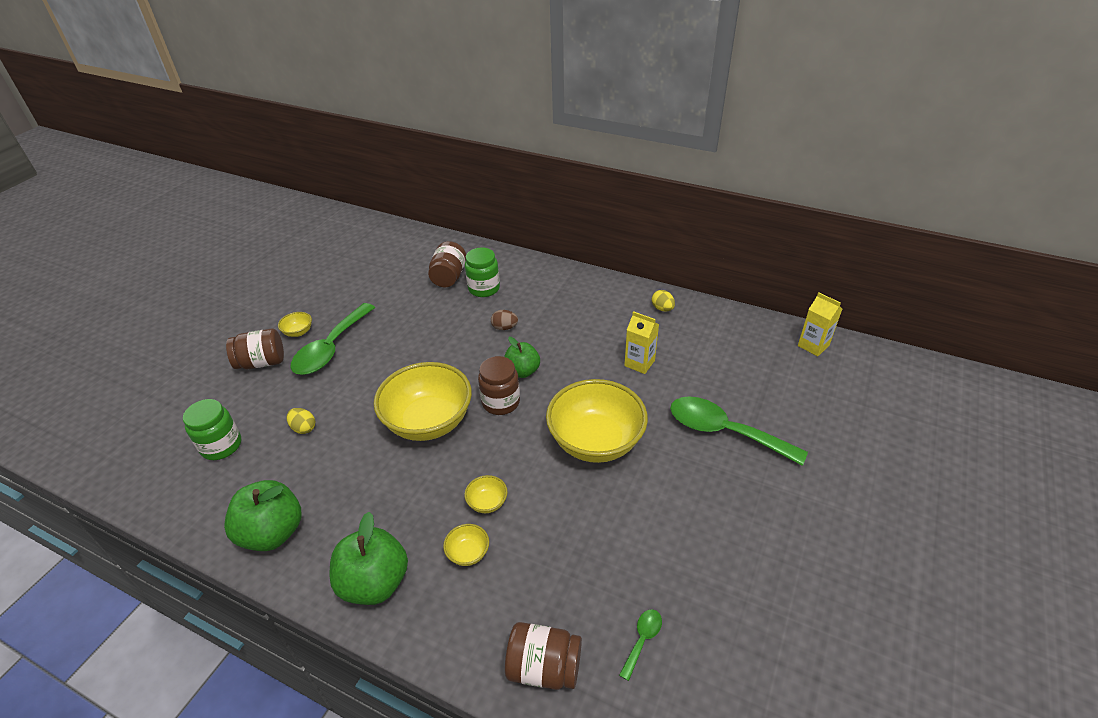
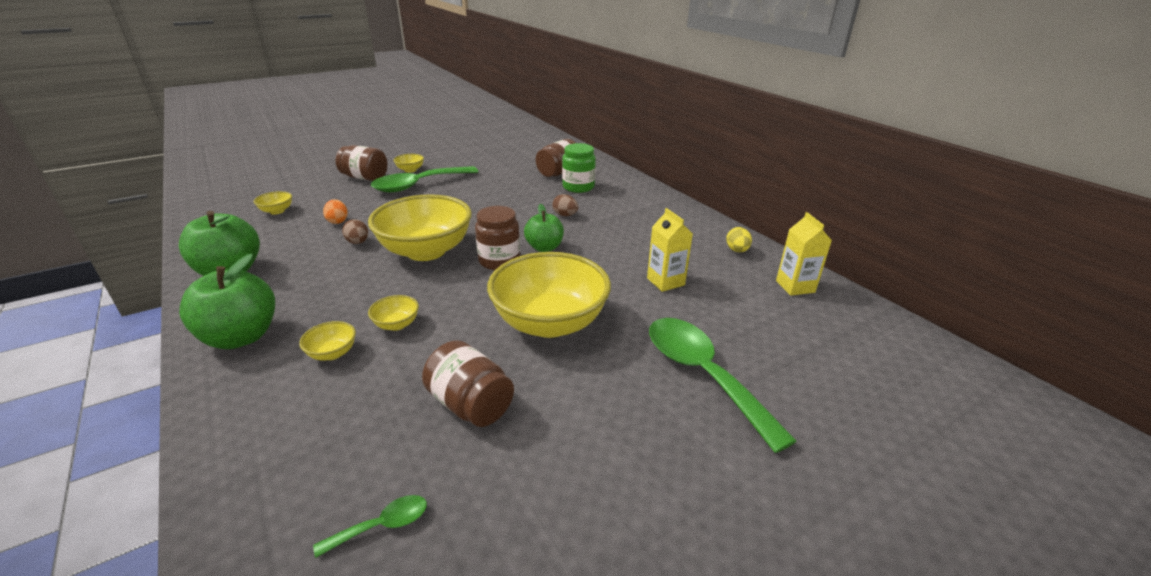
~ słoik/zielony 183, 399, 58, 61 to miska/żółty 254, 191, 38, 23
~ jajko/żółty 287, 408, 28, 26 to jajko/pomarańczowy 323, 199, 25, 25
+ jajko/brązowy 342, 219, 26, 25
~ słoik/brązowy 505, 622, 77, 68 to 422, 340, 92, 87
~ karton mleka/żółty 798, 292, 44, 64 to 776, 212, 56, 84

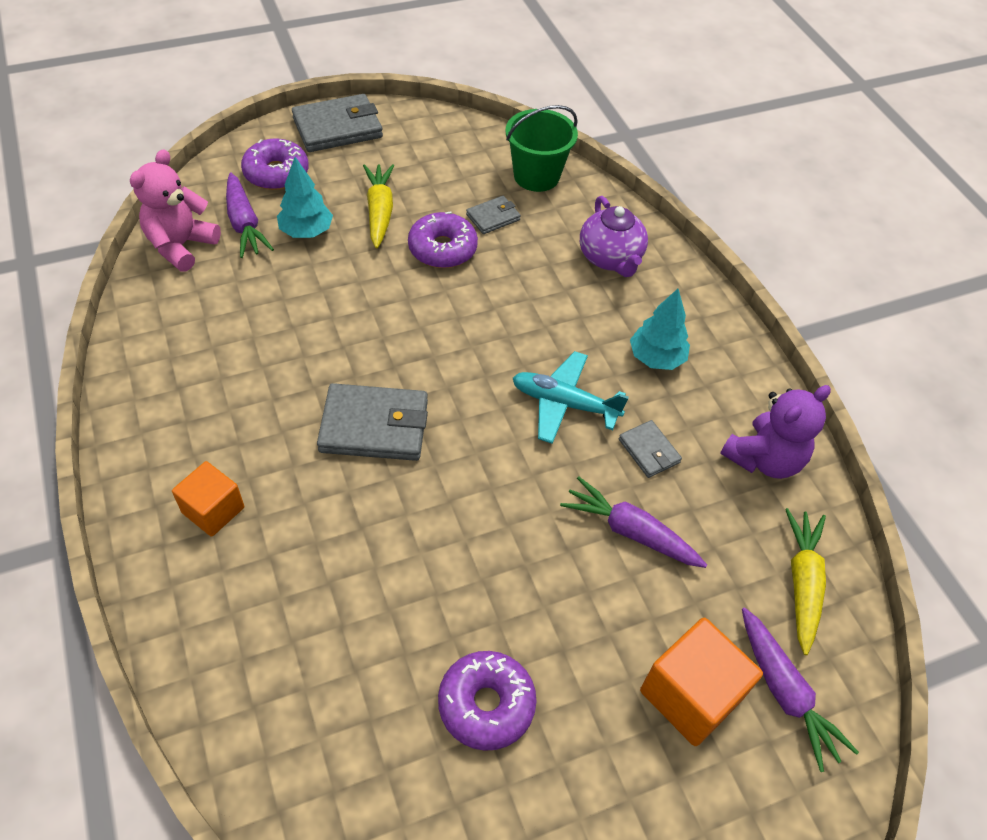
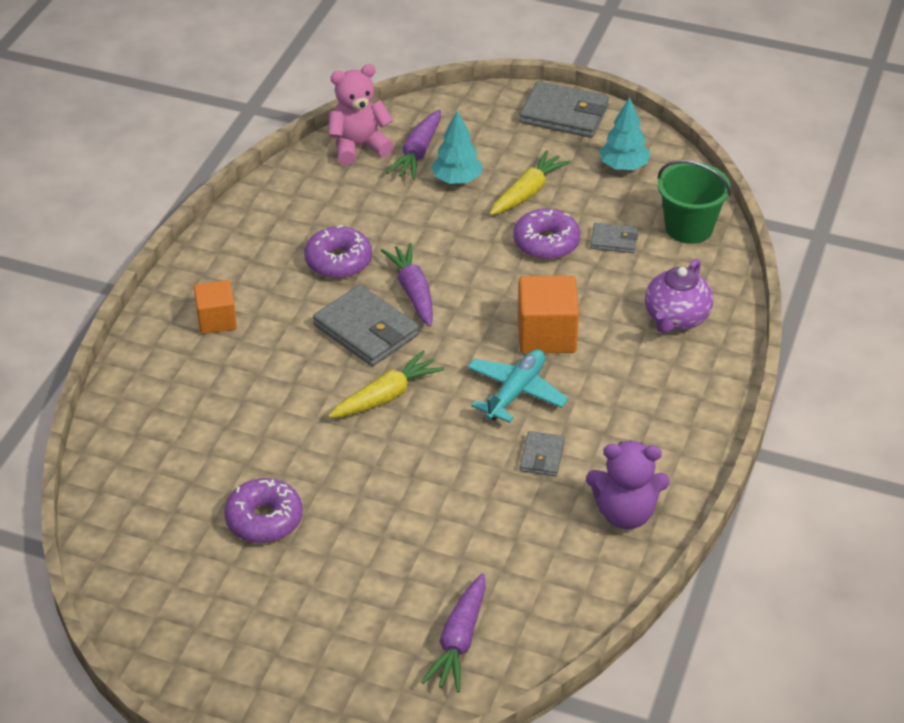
~ donut/fioletowy 241, 138, 68, 52 to 304, 225, 68, 54
~ marchewka/żółty 785, 508, 41, 147 to 328, 350, 116, 68
~ marchewka/fioletowy 560, 476, 147, 92 to 381, 243, 52, 84
~ samolot/turkusowy 513, 351, 116, 93 = 467, 349, 101, 74 60 degrees clockwise
~ sześcian/pomarańczowy 640, 618, 123, 128 to 518, 276, 61, 78
~ drzewko/turkusowy 630, 289, 60, 81 to 599, 97, 51, 74

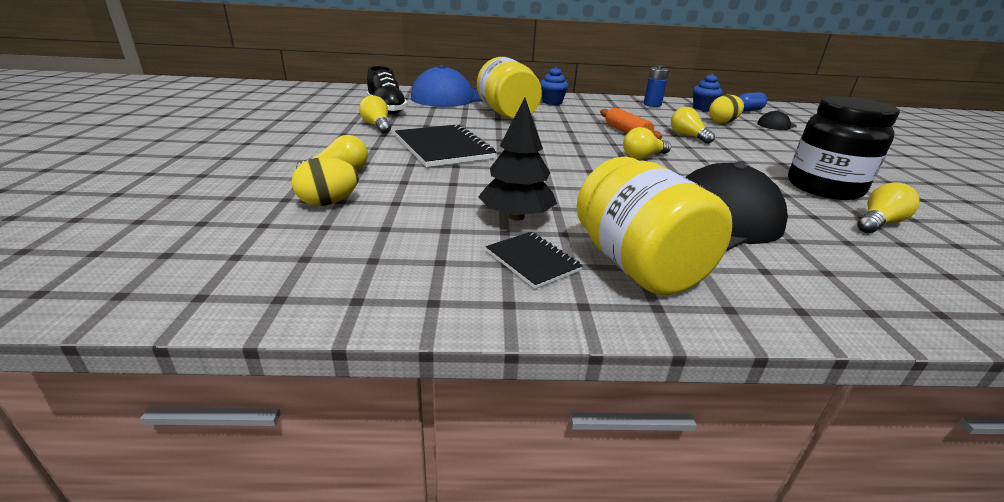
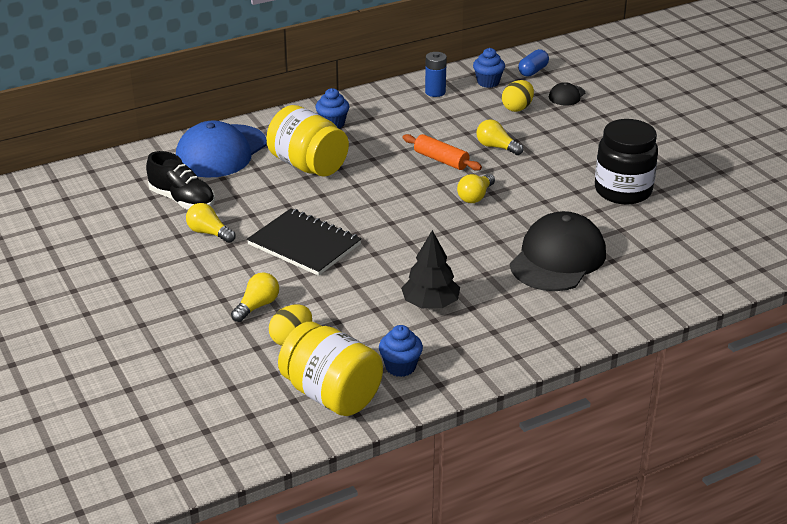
~ słoik/żółty 577, 156, 155, 139 to 278, 322, 105, 94
+ muffinka/niebieski 379, 325, 44, 52
- zeszyt/czarny 486, 232, 97, 57
- żarówka/żółty 857, 182, 62, 51

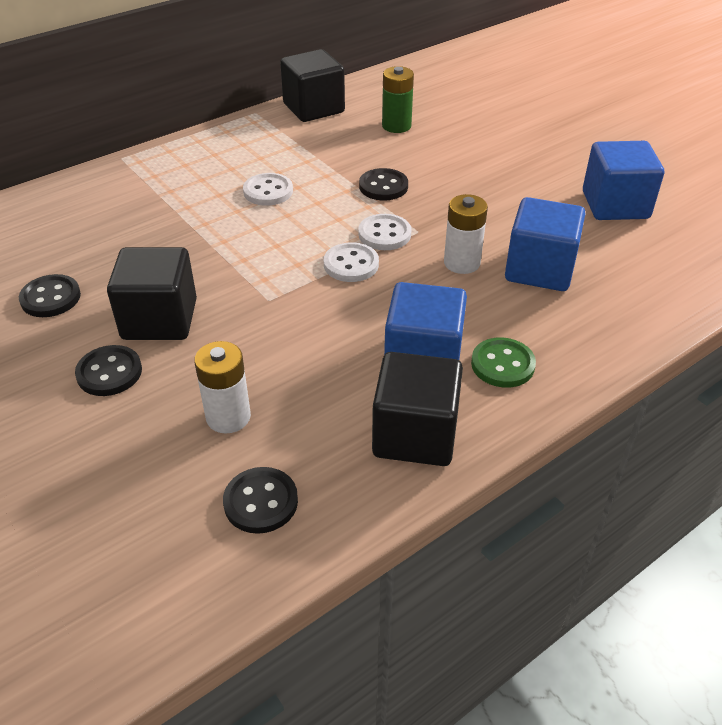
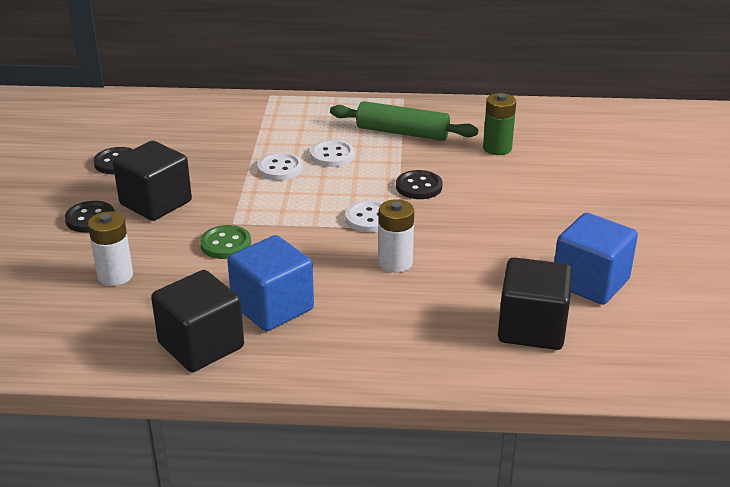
~ guzik/zielony 471, 337, 65, 51 to 200, 225, 51, 34
~ guzik/biały 324, 242, 55, 40 to 257, 153, 46, 27
+ wałek do ciasta/zielony 330, 101, 148, 40
~ sześcian/czarny 280, 49, 65, 73 to 498, 257, 74, 93
- guzik/czarny 223, 467, 75, 67
- sześcian/niebieski 505, 197, 81, 94

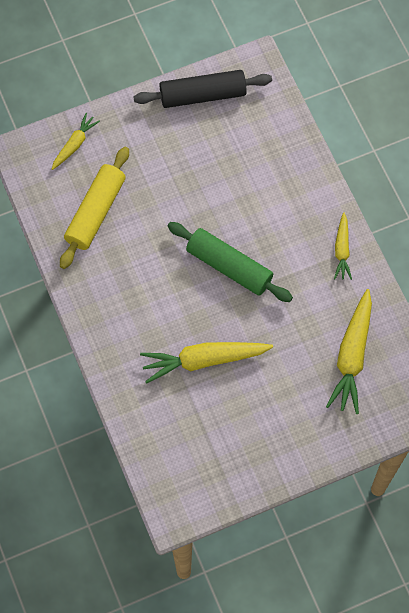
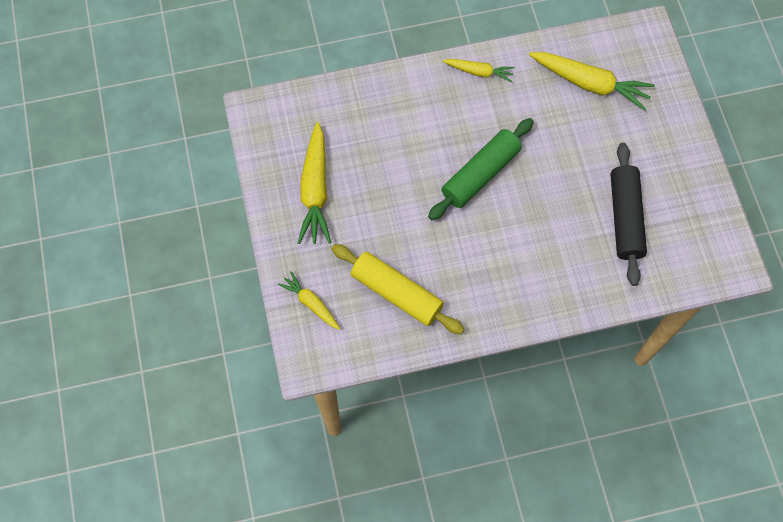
~ marchewka/żółty 140, 342, 133, 42 to 298, 122, 34, 122
~ wałek do ciasta/czarny 133, 70, 139, 38 to 611, 143, 36, 143

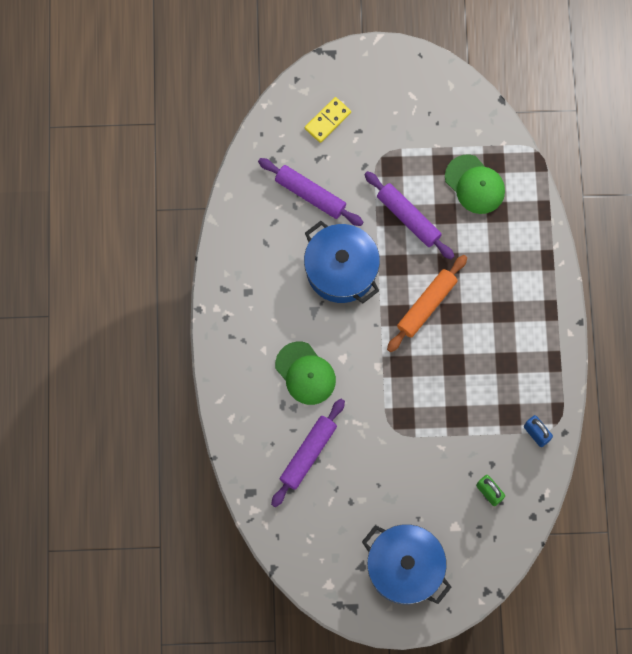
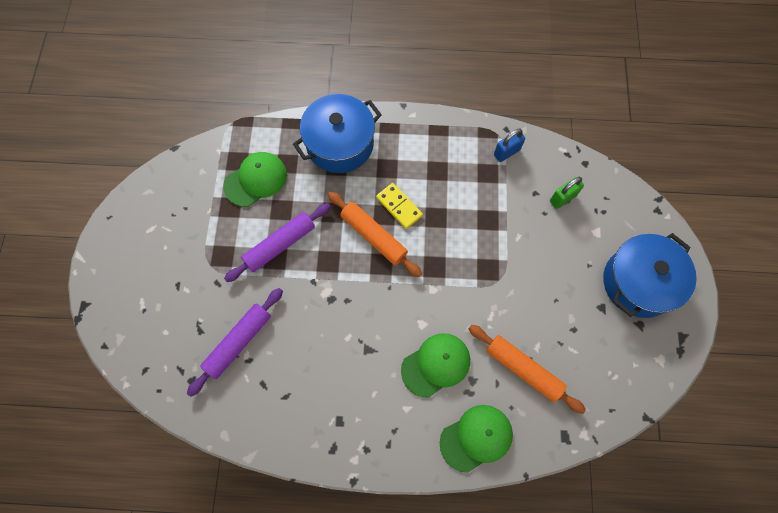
~ garnek/niebieski 304, 221, 76, 82 to 293, 94, 89, 79
~ kostka domina/żółty 305, 97, 46, 46 to 376, 183, 47, 46
+ czapka/zielony 440, 405, 73, 68
~ wałek do ciasta/fioletowy 271, 399, 74, 108 to wałek do ciasta/pomarańczowy 469, 325, 117, 89

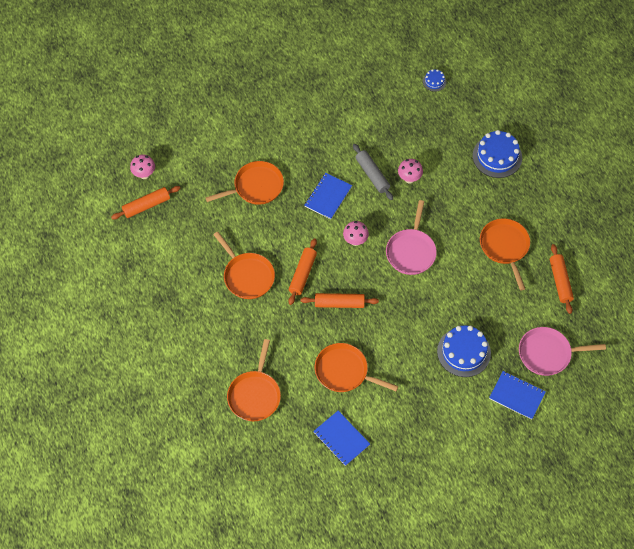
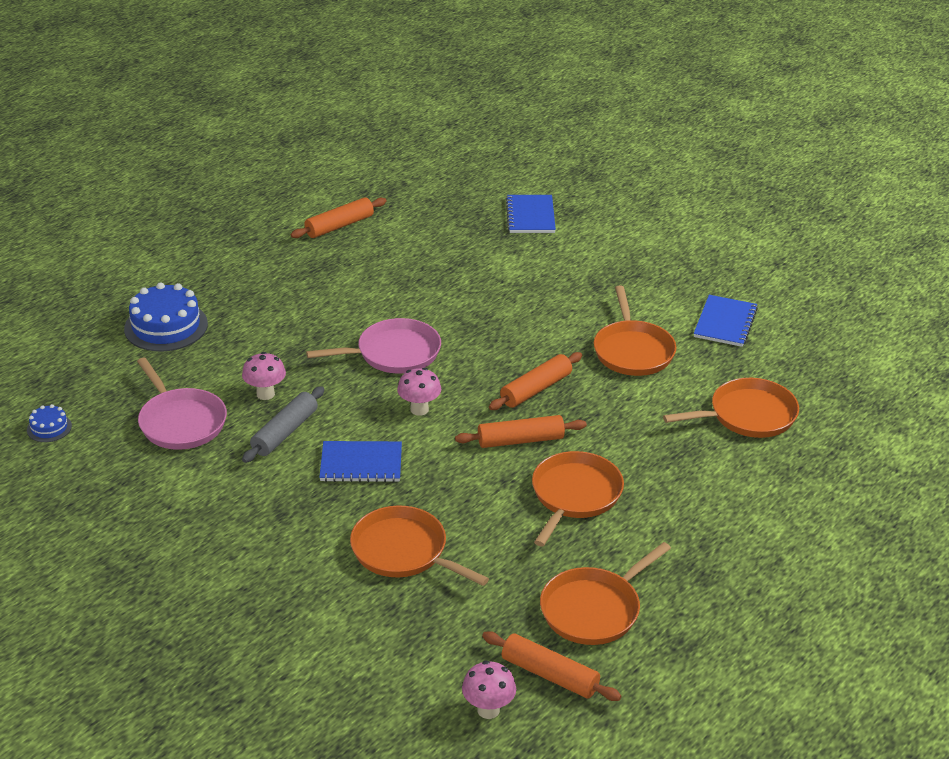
~ patelnia/różowy 519, 327, 87, 49 to 137, 358, 90, 92
~ wałek do ciasta/pomarańczowy 301, 293, 78, 15 = 489, 352, 93, 58 75 degrees clockwise
~ patelnia/pomarańczowy 480, 218, 50, 72 to 540, 542, 131, 103
- tort/niebieski 437, 326, 54, 51

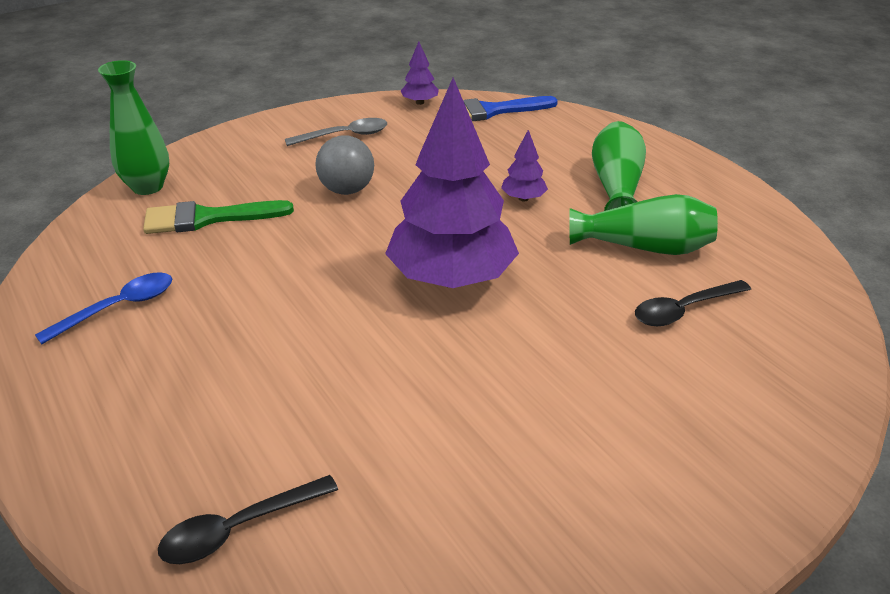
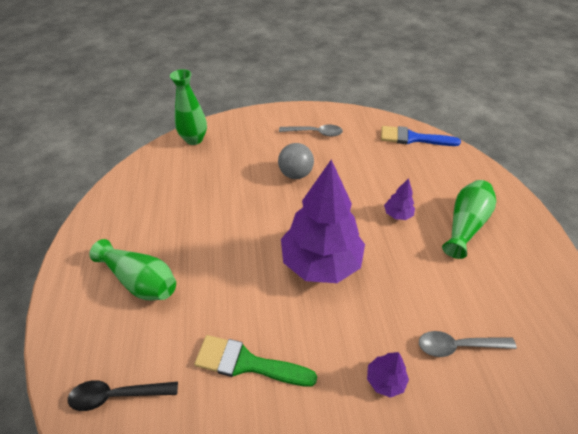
~ wazon/zielony 569, 194, 149, 61 to 89, 239, 87, 61
~ pędzel/zielony 143, 200, 151, 34 to 194, 335, 123, 52
~ drzewko/fioletowy 401, 41, 38, 64 to 367, 352, 42, 46
~ łyżka/czarny 635, 280, 116, 46 to łyżka/szary 419, 331, 98, 26
- łyżka/niebieski 35, 272, 137, 72

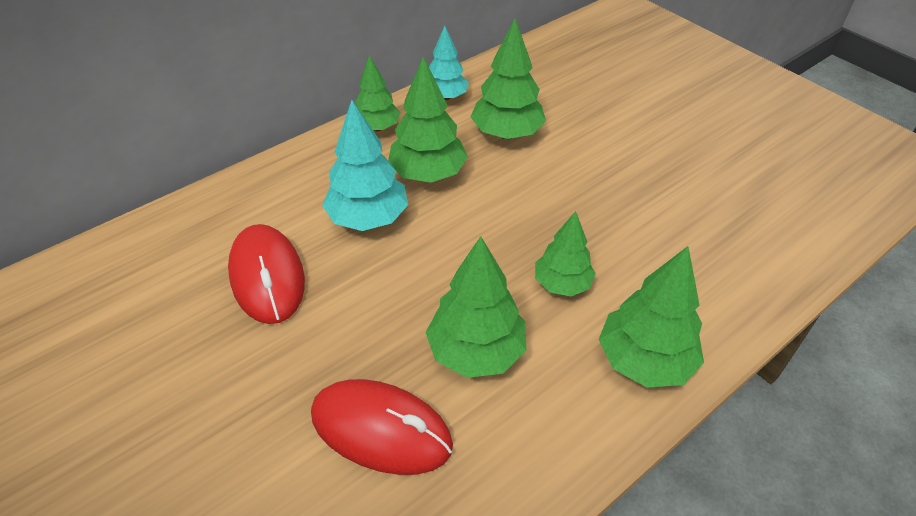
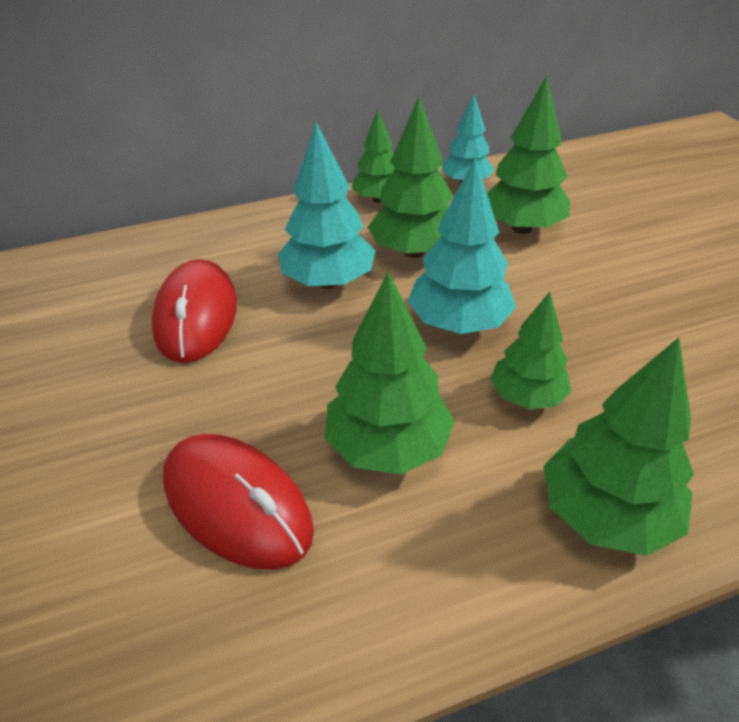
+ drzewko/turkusowy 407, 157, 109, 177

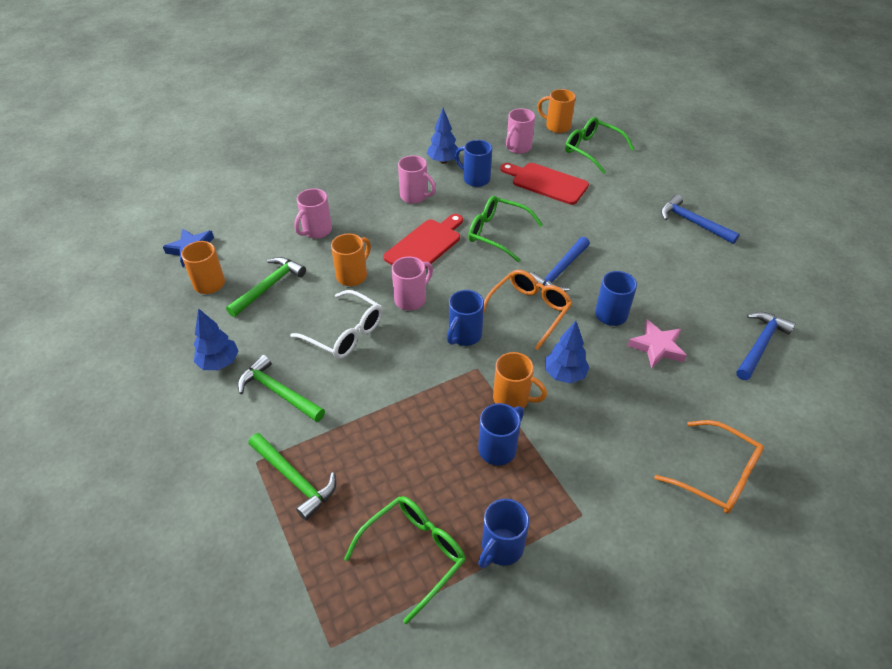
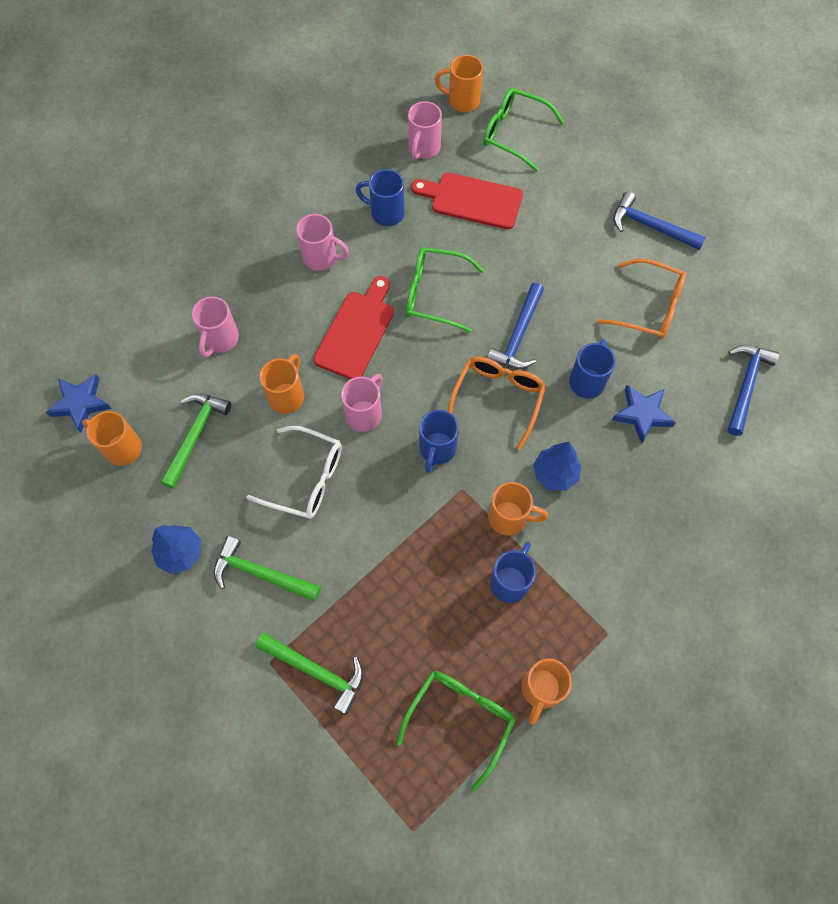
~ kubek/niebieski 478, 499, 51, 69 to kubek/pomarańczowy 521, 659, 51, 66
~ okulary/pomarańczowy 654, 420, 110, 94 to 597, 259, 89, 80
~ gwiazda/różowy 627, 320, 60, 49 to gwiazda/niebieski 612, 385, 64, 59
- drzewko/niebieski 427, 108, 33, 56

